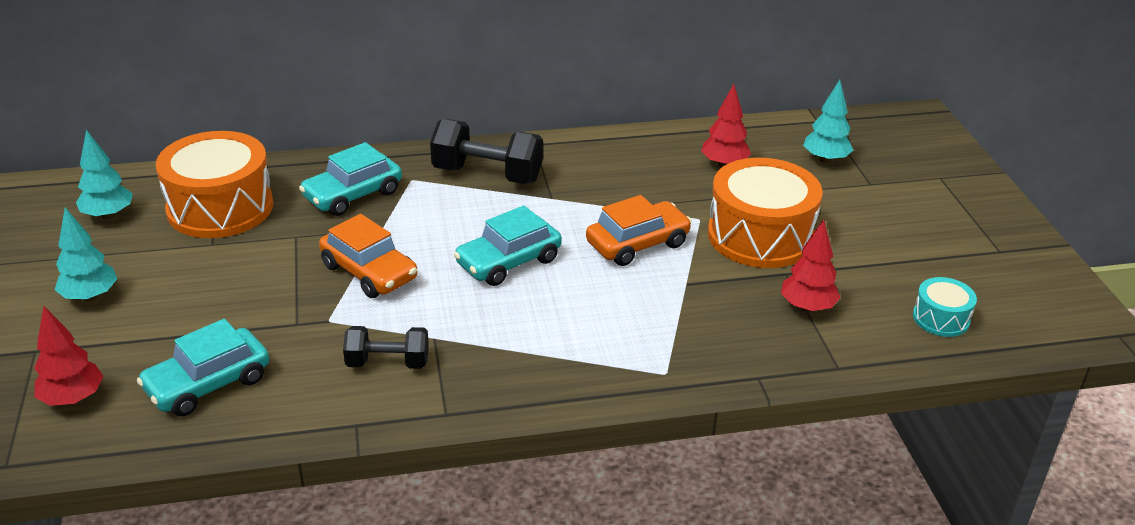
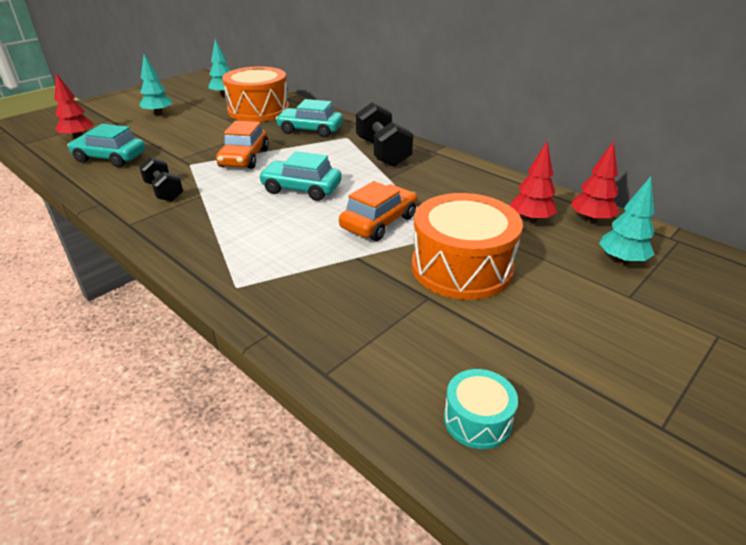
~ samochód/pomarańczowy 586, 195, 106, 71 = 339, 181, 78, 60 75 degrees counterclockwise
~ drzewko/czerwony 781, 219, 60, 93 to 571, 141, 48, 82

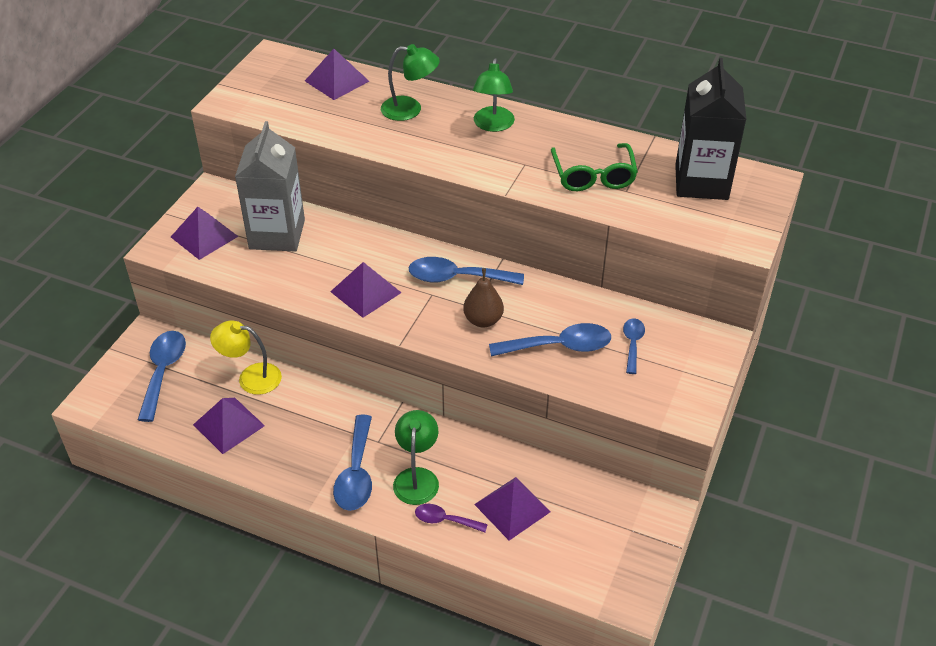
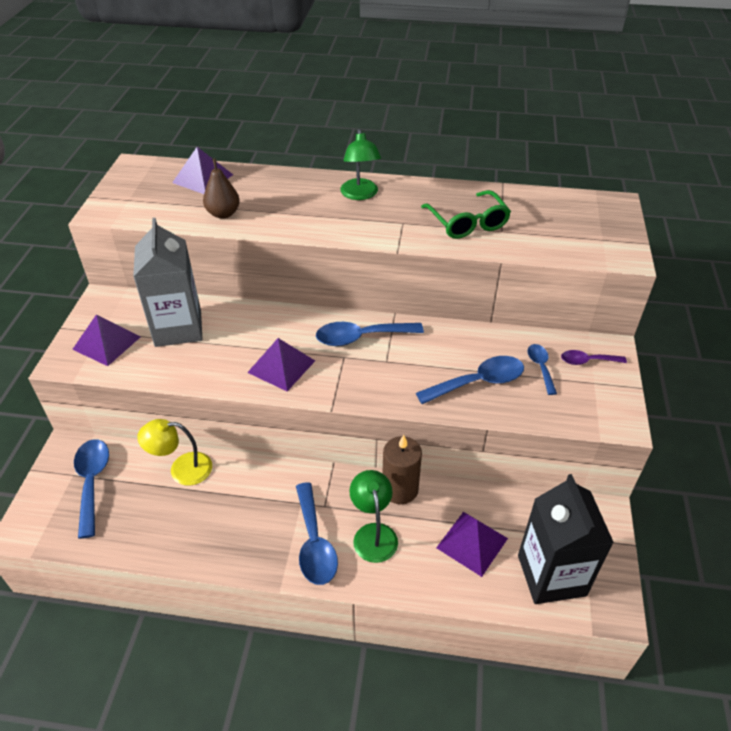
~ gruszka/brązowy 463, 268, 41, 60 to 203, 158, 37, 61
+ świeca/brązowy 382, 435, 40, 69
~ karton mleka/czarny 675, 58, 71, 142 to 518, 474, 96, 130
~ łyżka/fioletowy 415, 504, 73, 29 to 561, 350, 66, 15
- piramida/fioletowy 193, 398, 72, 56
- lampka/zielony 381, 44, 59, 77

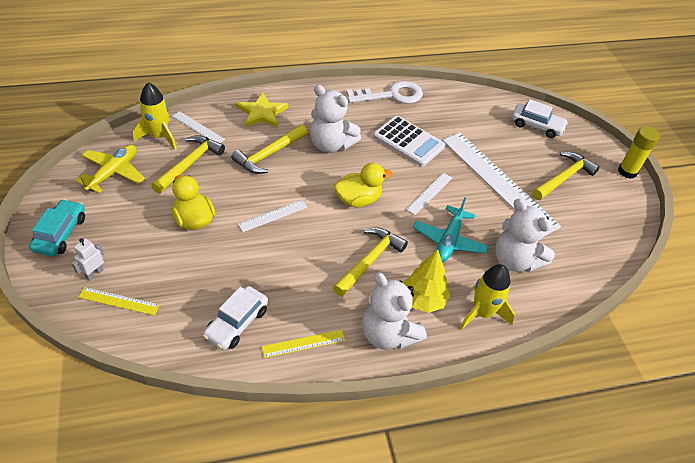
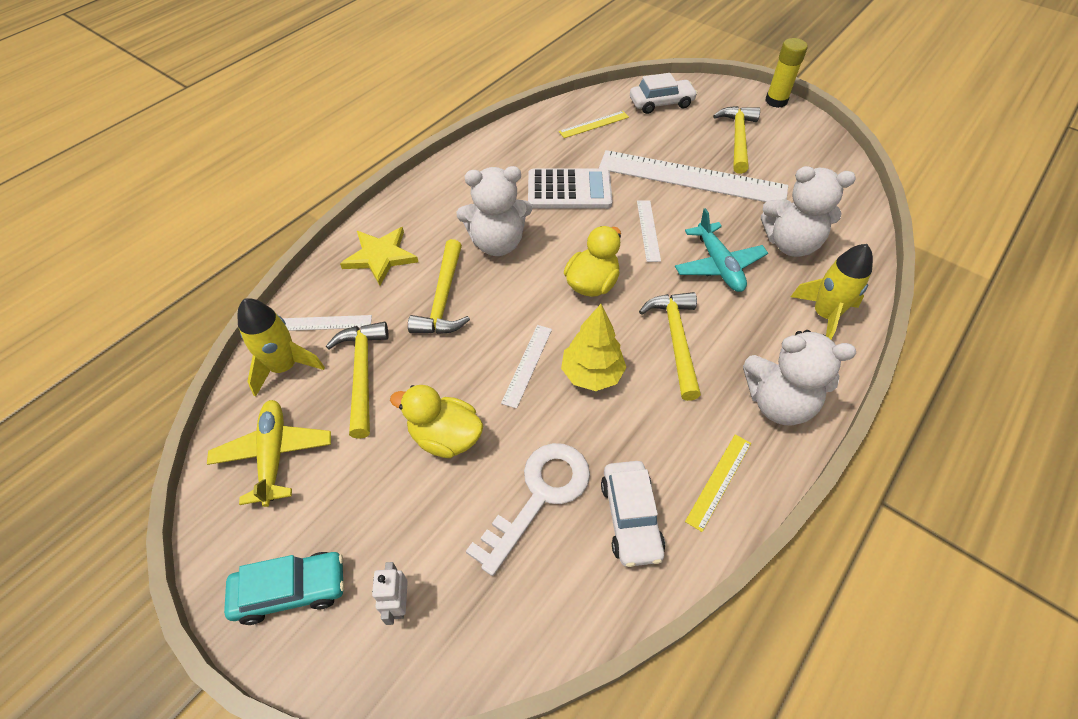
~ samochód/turkusowy 29, 199, 56, 57 = 224, 552, 120, 73 105 degrees clockwise
~ klucz/biały 346, 81, 77, 23 to 466, 443, 124, 133
~ linijka/żółty 78, 287, 82, 28 to 559, 111, 70, 27
~ drzewko/żółty 403, 249, 47, 64 to 561, 304, 66, 87

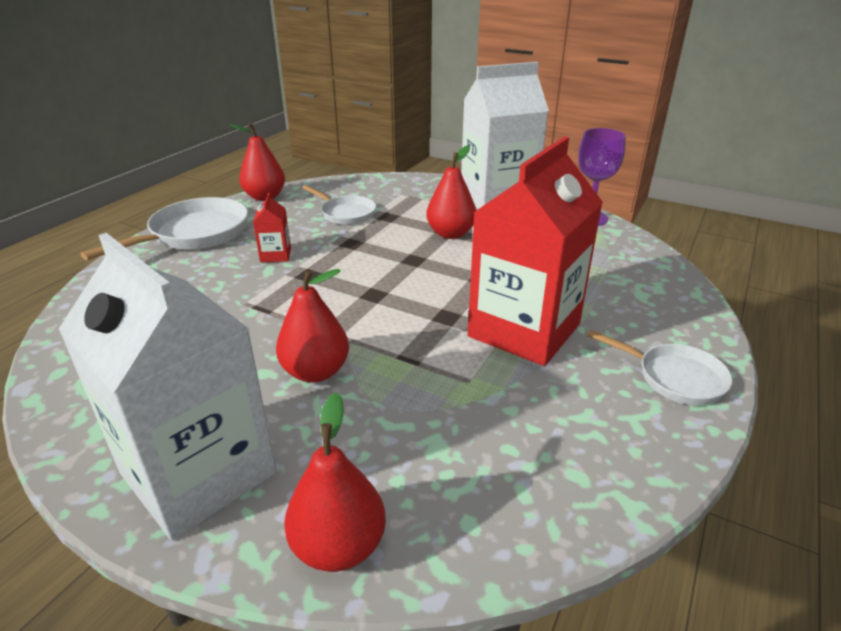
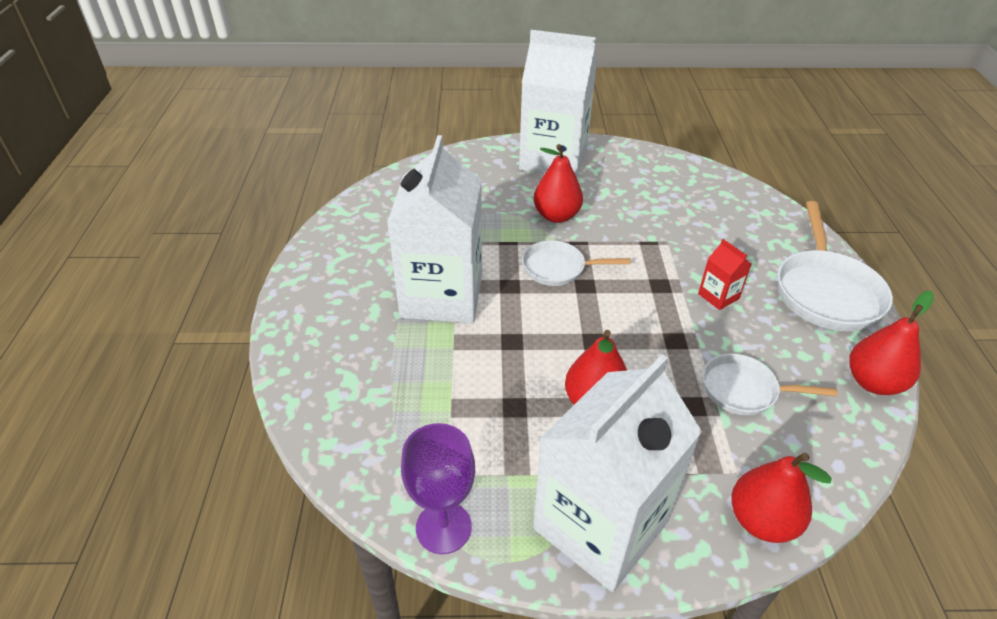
~ karton mleka/czerwony 468, 137, 135, 229 to karton mleka/biały 387, 135, 95, 188
~ patelnia/biały 587, 329, 146, 76 to 522, 241, 108, 45
~ gruszka/czerwony 284, 393, 102, 179 to 731, 453, 101, 90

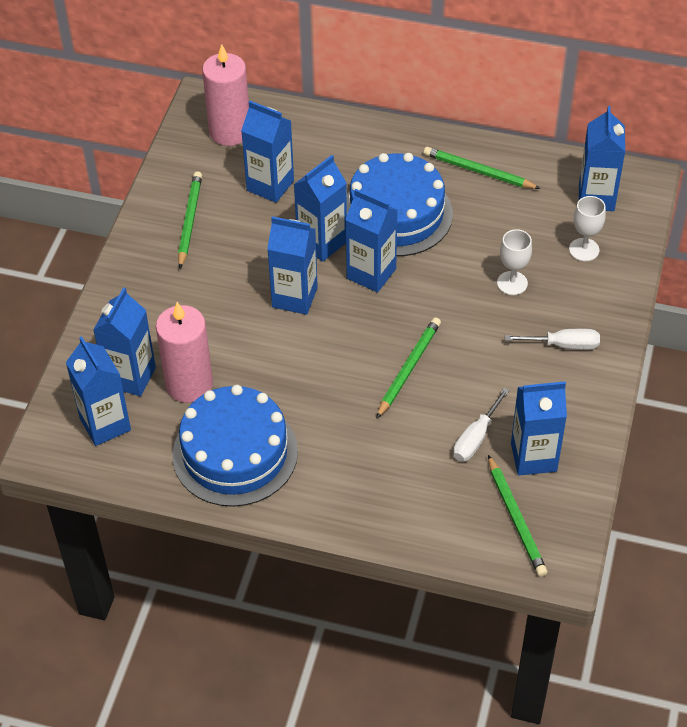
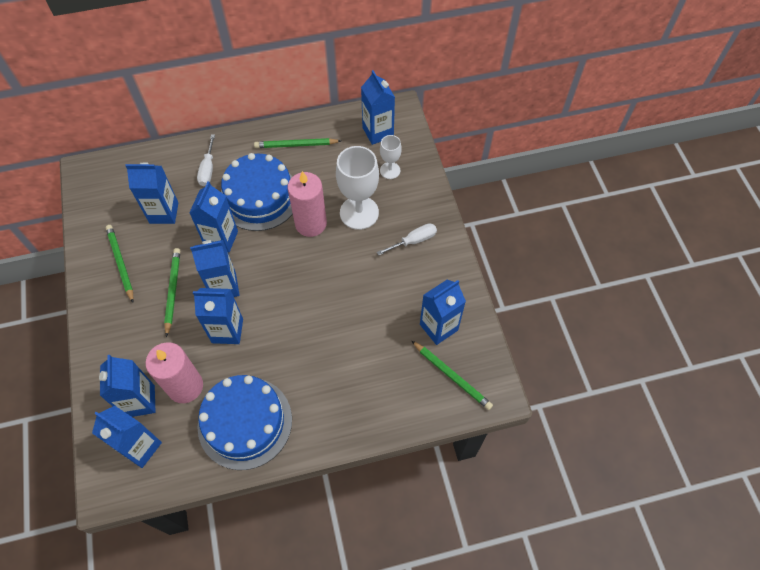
~ ołówek/zielony 376, 317, 65, 102 to 164, 248, 16, 89
~ karton mleka/niebieski 345, 189, 53, 103 to 193, 288, 50, 56
~ śrubokręt/biały 453, 388, 57, 74 to 197, 134, 18, 52
~ świeca/różowy 202, 44, 47, 102 to 287, 171, 40, 66
~ kielich/biały 497, 229, 35, 66 = 336, 146, 43, 84 x1.84

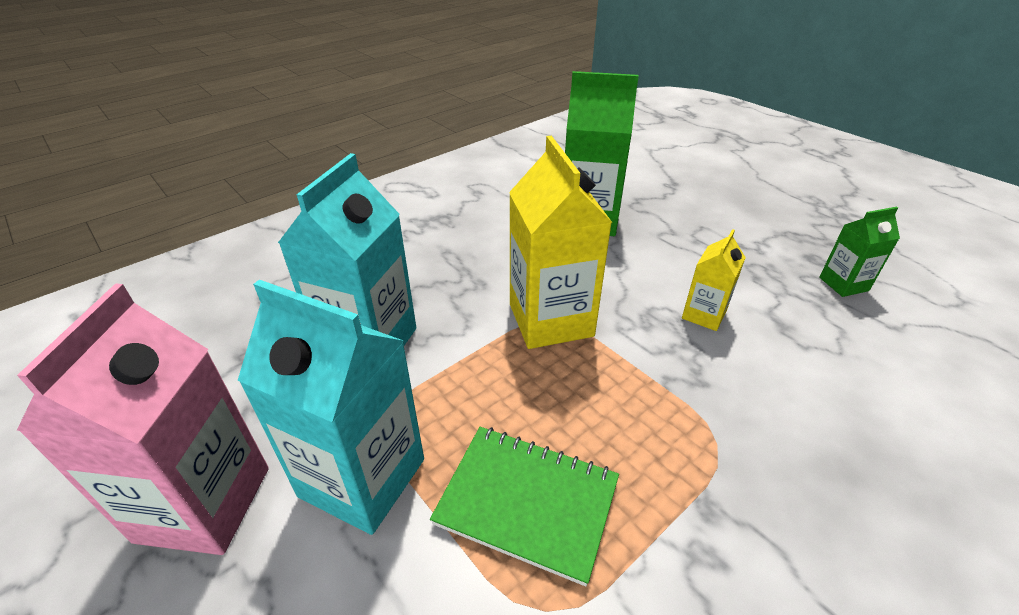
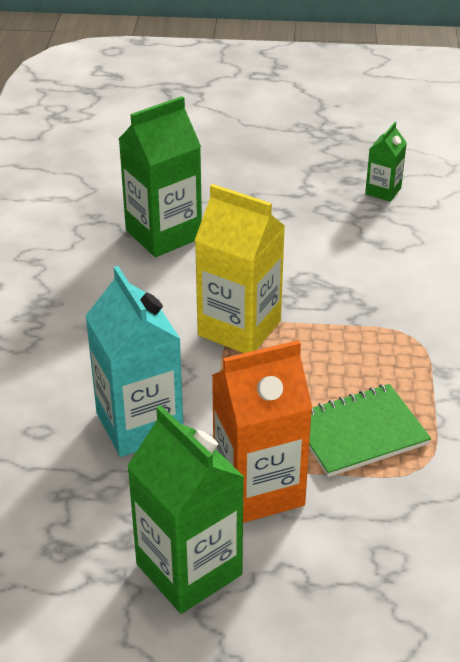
~ karton mleka/różowy 16, 283, 253, 272 to karton mleka/zielony 127, 405, 117, 209
~ karton mleka/turkusowy 238, 280, 186, 255 to karton mleka/pomarańczowy 212, 340, 100, 183
- karton mleka/żółty 682, 229, 64, 102

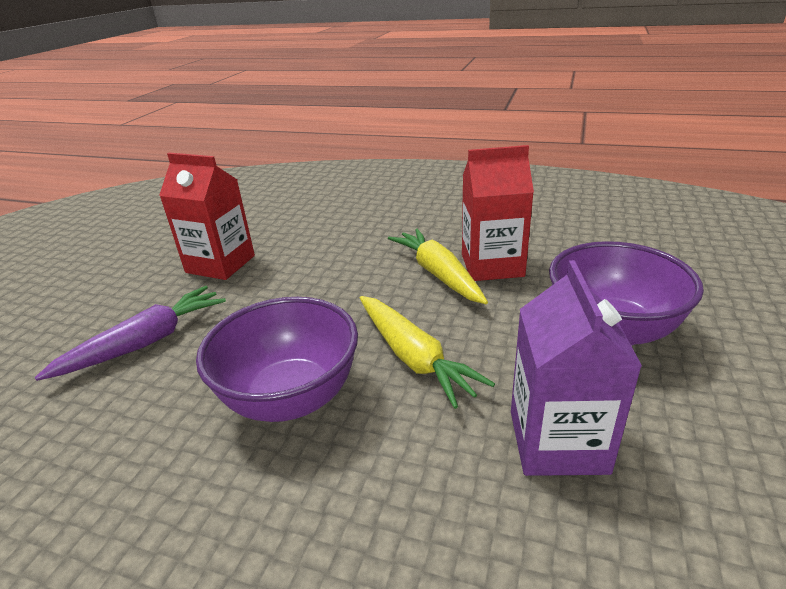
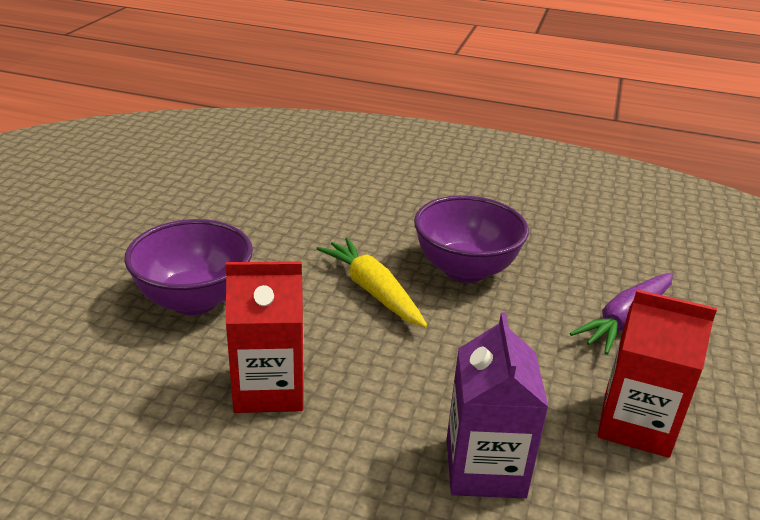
~ karton mleka/fioletowy 511, 260, 131, 216 to 447, 312, 101, 186
- marchewka/żółty 388, 229, 100, 75

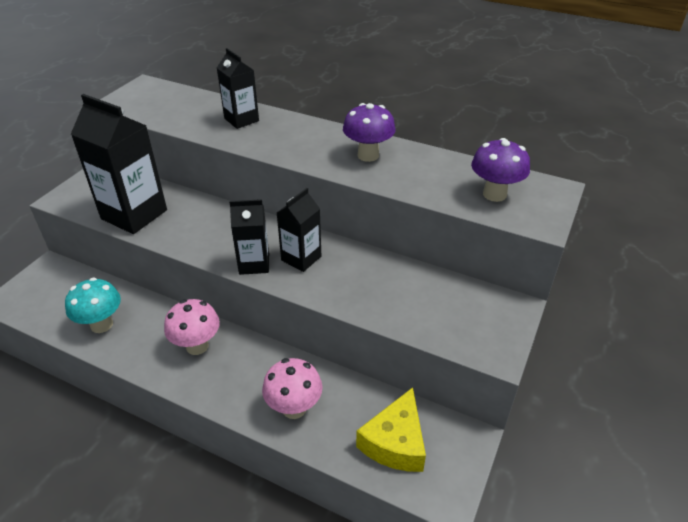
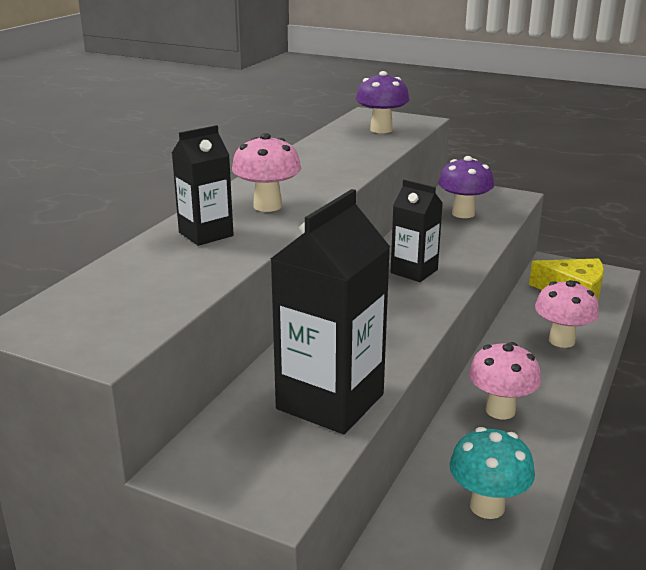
+ grzyb/różowy 232, 133, 69, 79
~ grzyb/fioletowy 343, 103, 53, 59 to 438, 156, 56, 62
- karton mleka/czarny 229, 199, 40, 76

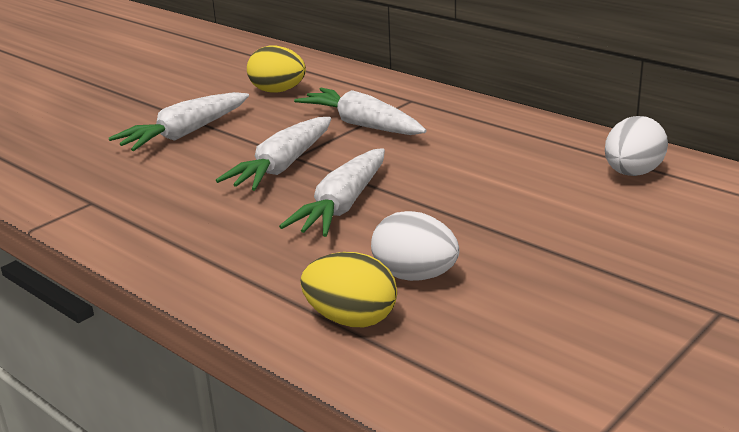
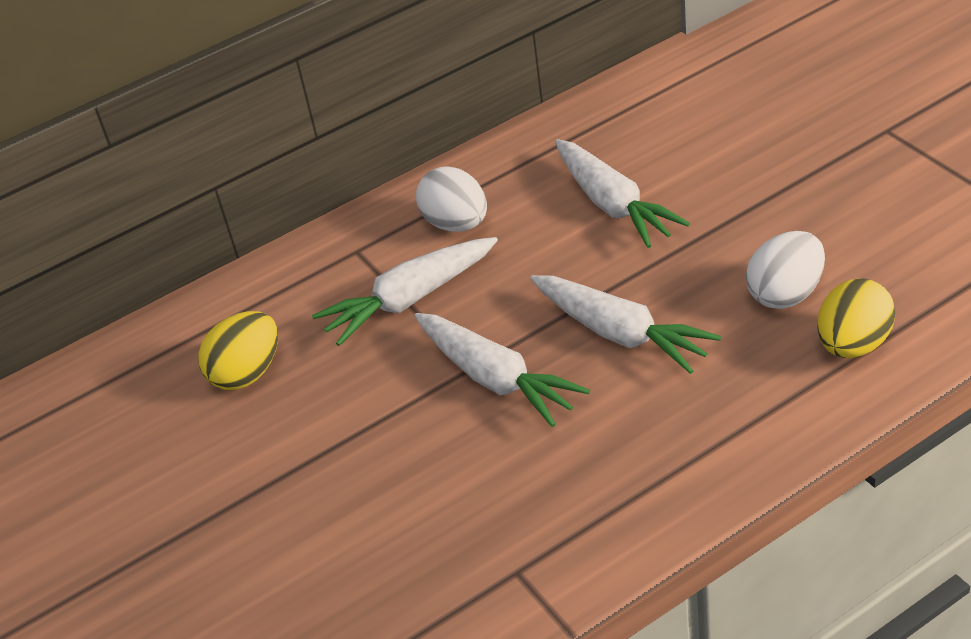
~ jajko/biały 605, 116, 63, 60 to 416, 166, 71, 66
~ marchewka/biały 109, 92, 140, 59 to 555, 139, 135, 109

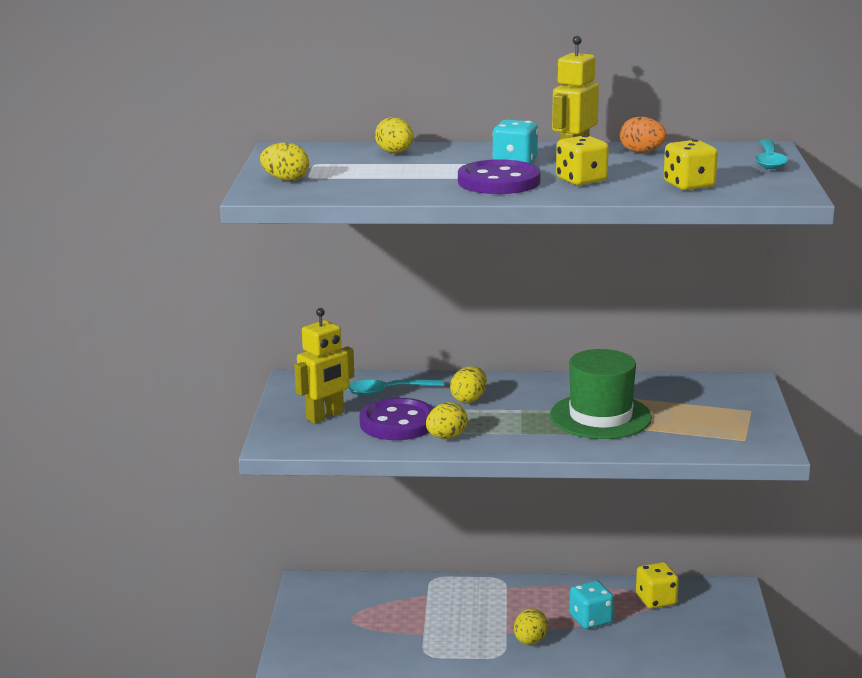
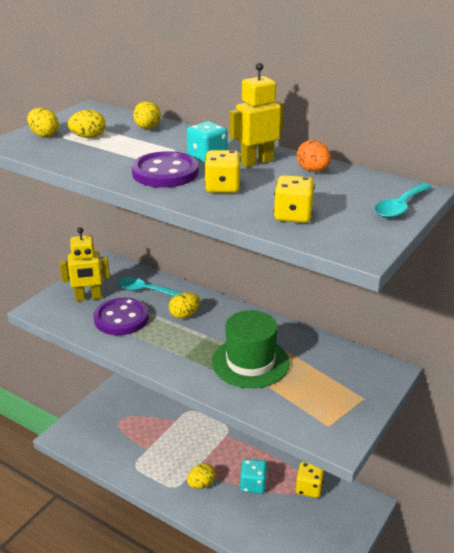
~ jajko/żółty 426, 402, 42, 37 to 68, 110, 38, 28

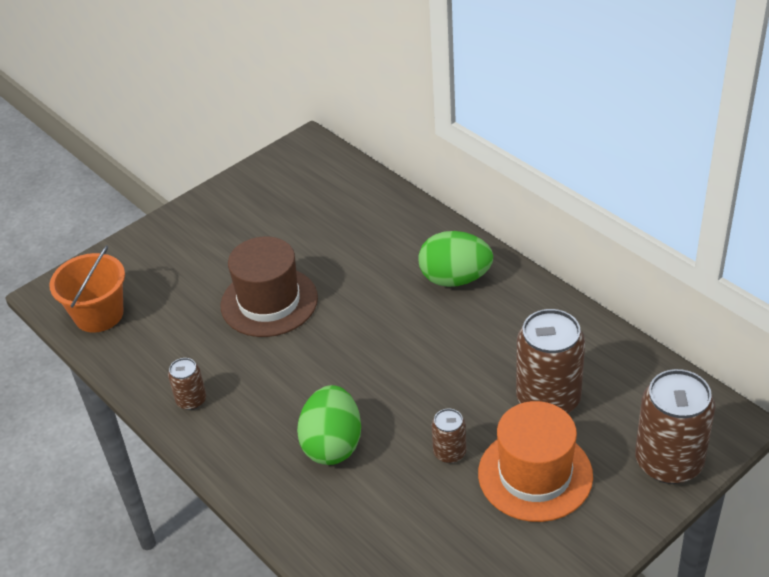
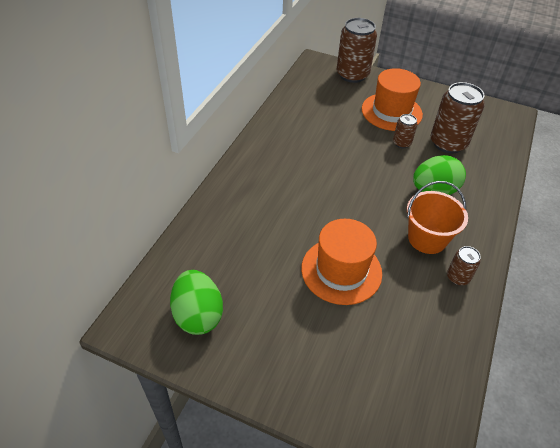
~ jajko/zielony 419, 231, 74, 56 to 170, 270, 53, 65
~ kapelusz/brązowy 221, 237, 97, 100 to kapelusz/pomarańczowy 301, 219, 81, 86
~ wiadro/pomarańczowy 49, 245, 76, 88 to 407, 181, 61, 73
~ puszka/brązowy 516, 309, 69, 104 to 431, 82, 54, 72

